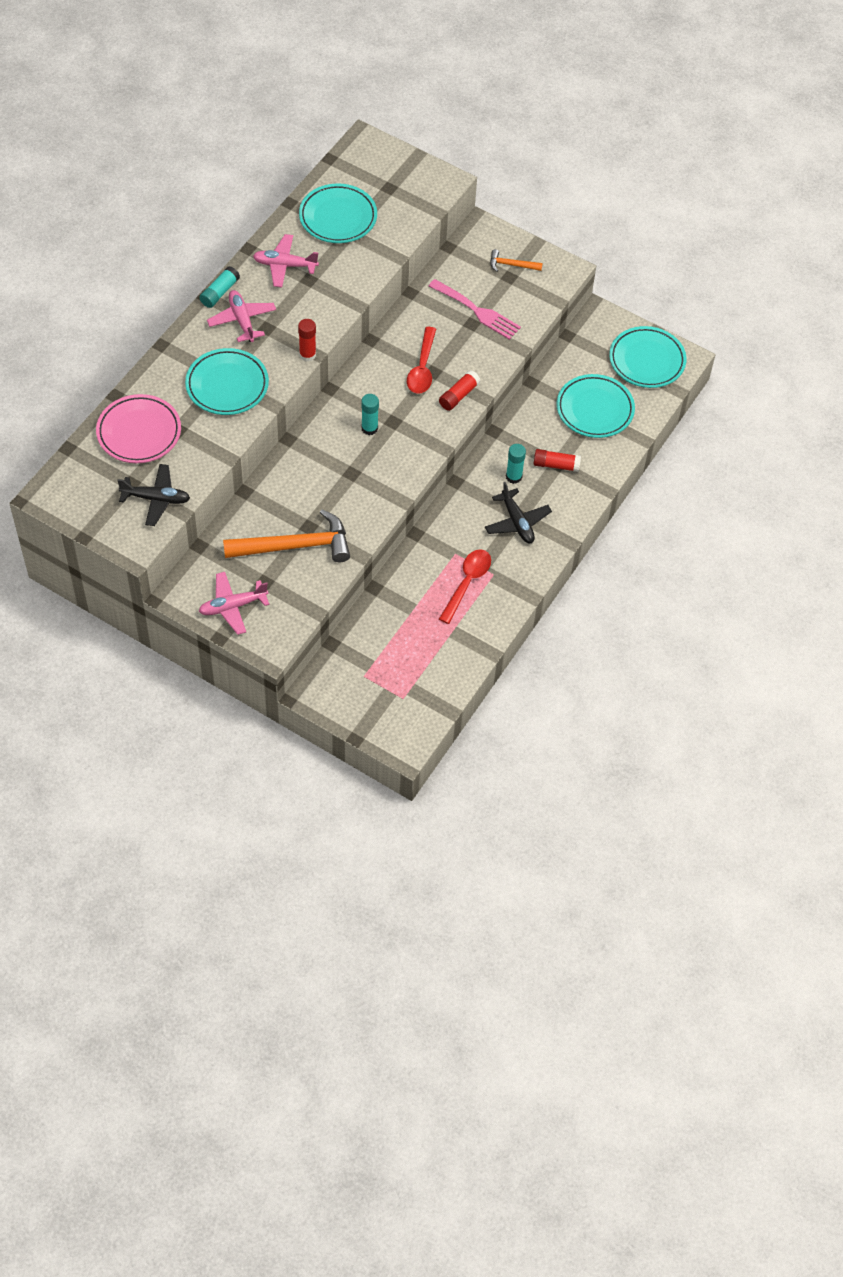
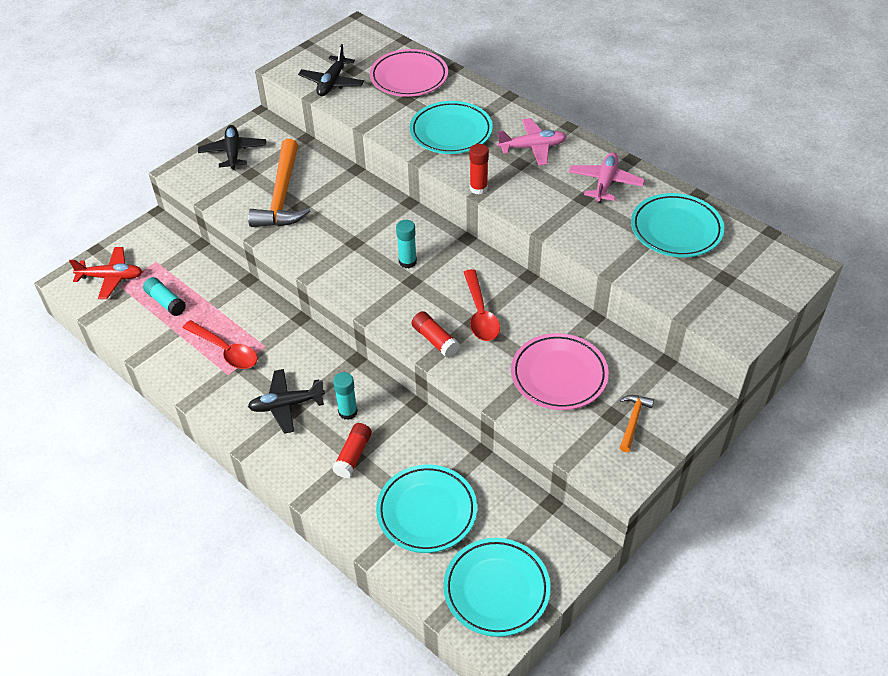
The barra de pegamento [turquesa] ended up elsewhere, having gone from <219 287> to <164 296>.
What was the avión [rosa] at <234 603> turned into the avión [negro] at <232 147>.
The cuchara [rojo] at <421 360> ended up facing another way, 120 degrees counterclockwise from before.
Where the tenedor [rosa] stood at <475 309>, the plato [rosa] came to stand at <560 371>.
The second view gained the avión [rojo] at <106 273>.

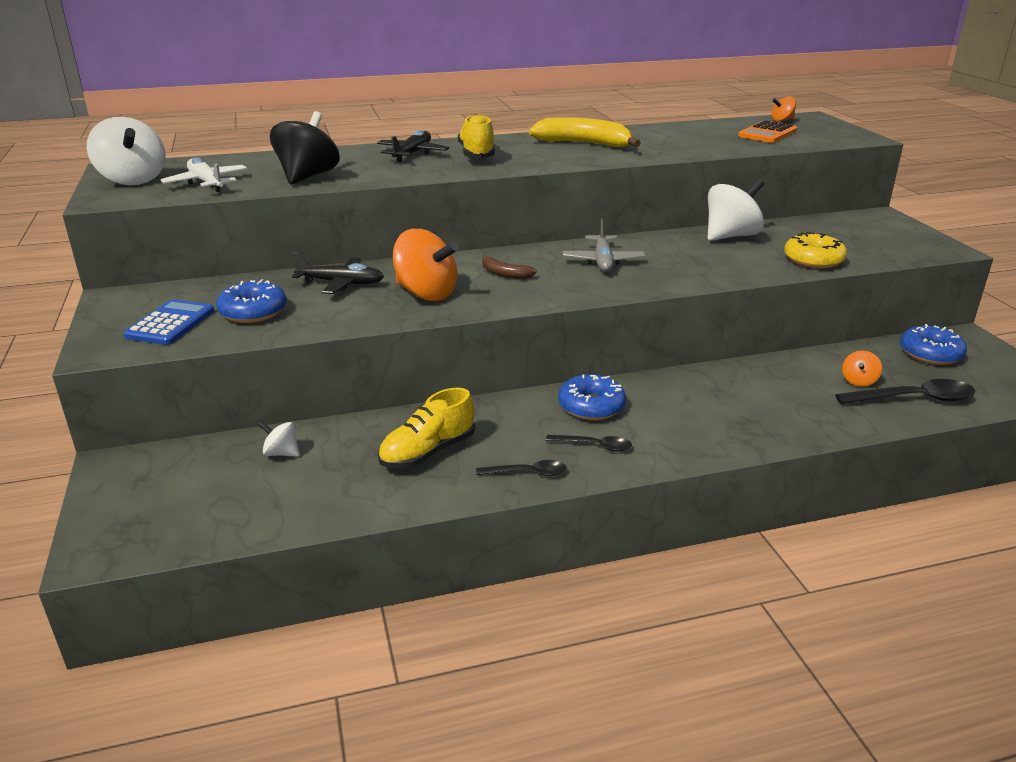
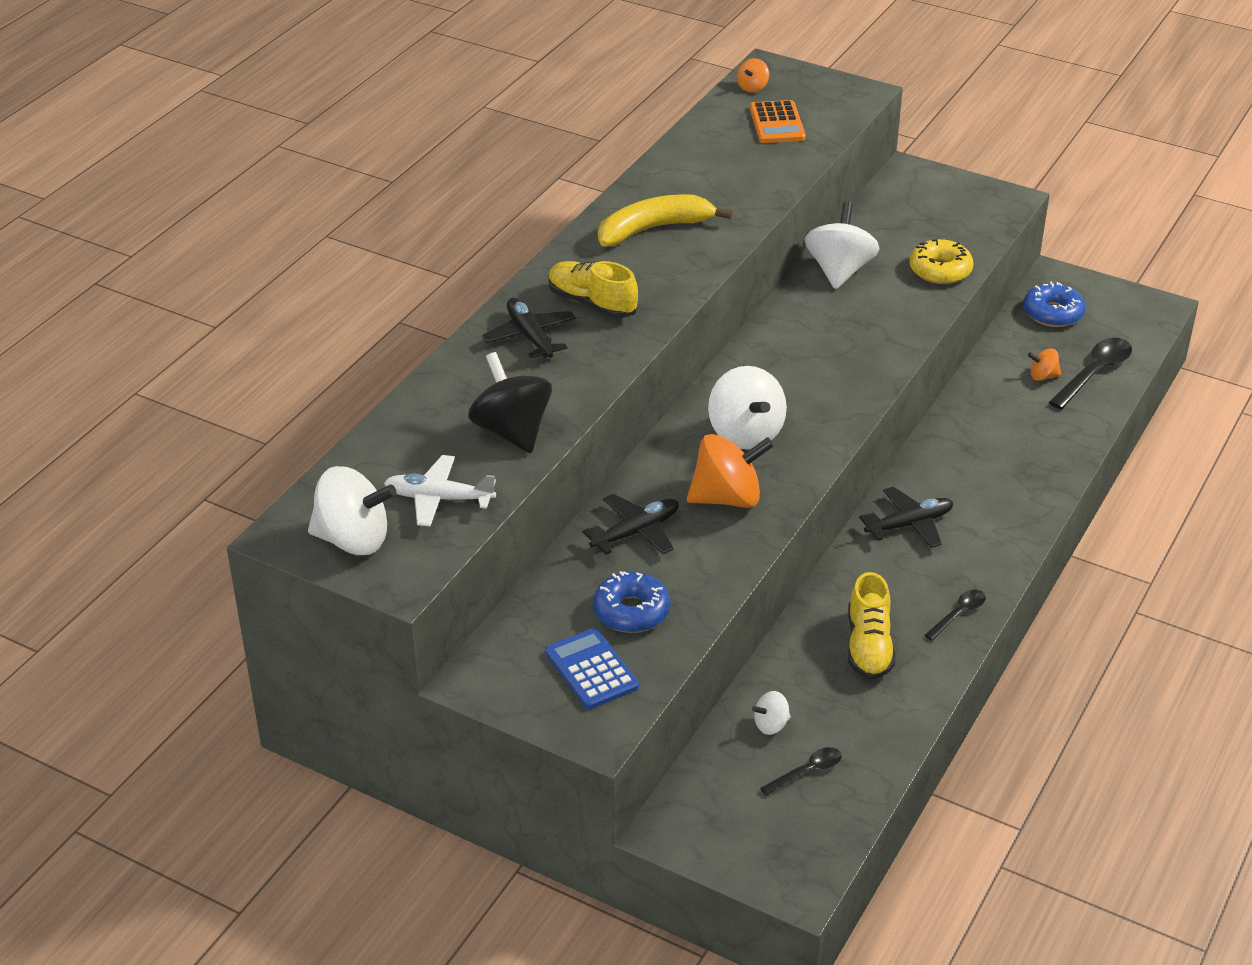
Where the plátano [marrón] stood at <509 267>, the peonza [blanco] came to stand at <747 408>.
The cuchara [negro] ended up elsewhere, having gone from <589 443> to <801 771>.
Where the rosquilla [azul] stood at <592 397>, the avión [negro] came to stand at <906 517>.
The second view lost the avión [gris] at <603 245>.
The peonza [naranja] at <862 368> ended up facing another way, 105 degrees clockwise from before.

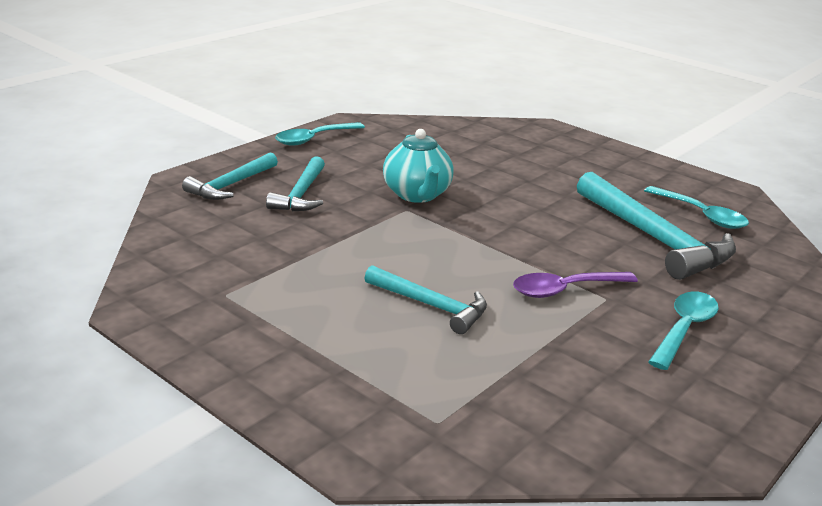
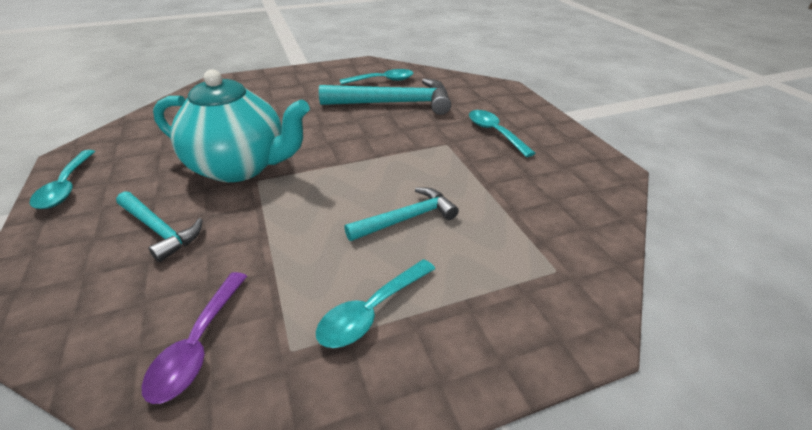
The second view lost the martillo [turquesa] at <230 176>.
The size of the tetera [turquesa] at <418 166> changed by a factor of 1.57.
The cuchara [morado] ended up elsewhere, having gone from <575 285> to <194 338>.
The second view gained the cuchara [turquesa] at <375 303>.

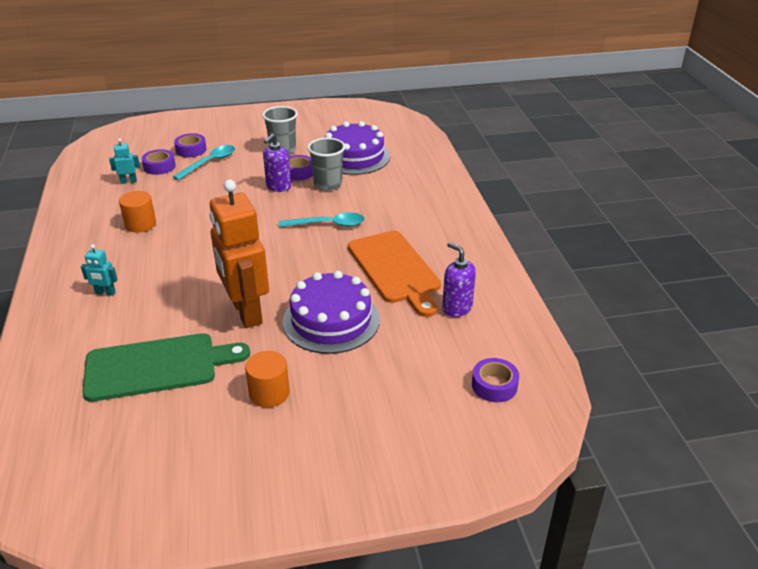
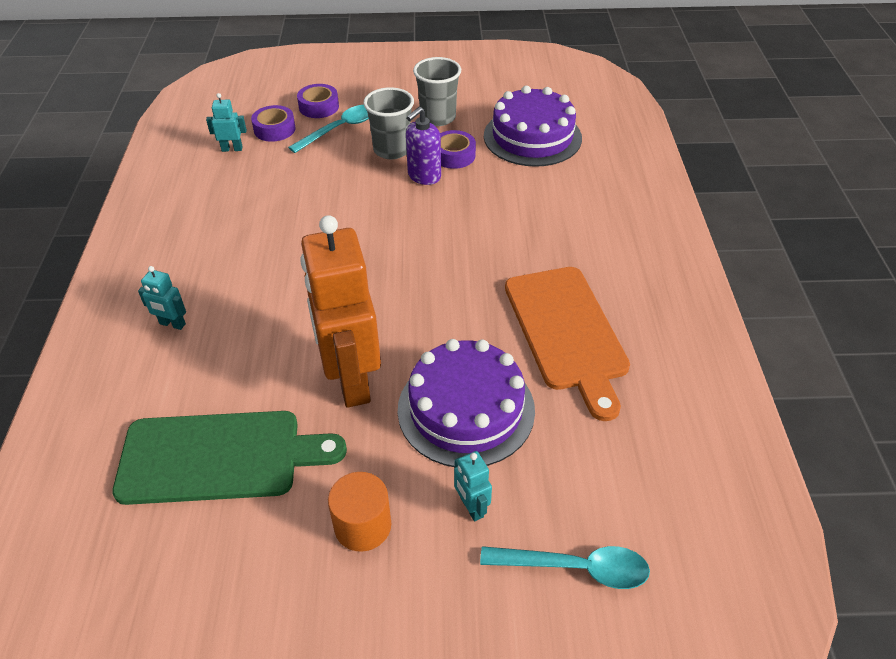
The second view lost the cilindro [naranja] at <137 211>.
The cuchara [turquesa] ended up elsewhere, having gone from <322 219> to <565 567>.
The vaso [gris] ended up elsewhere, having gone from <326 164> to <388 123>.
The second view lost the dispensador de jabón [morado] at <459 279>.
The second view lost the cinta adhesiva [morado] at <495 380>.
The second view gained the robot [turquesa] at <473 486>.

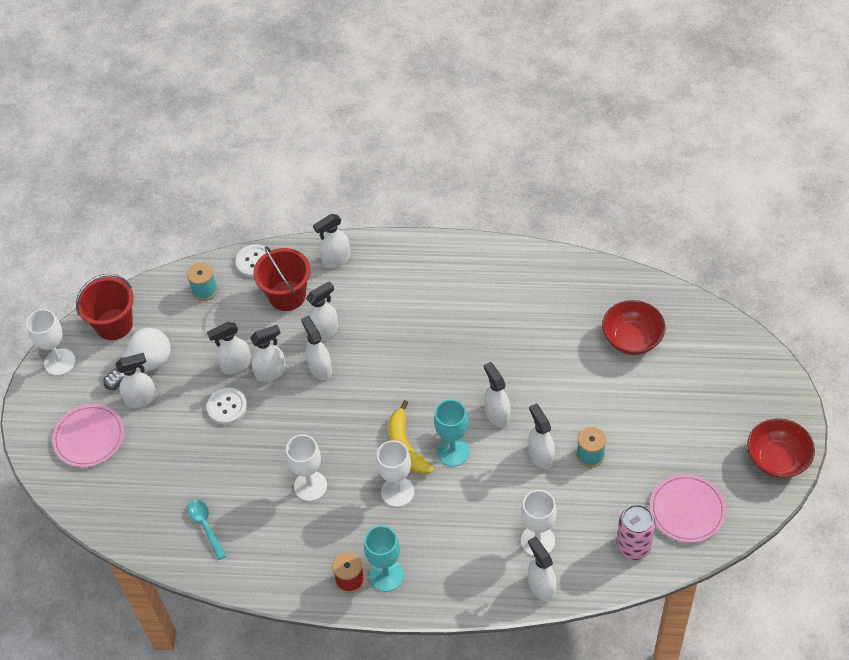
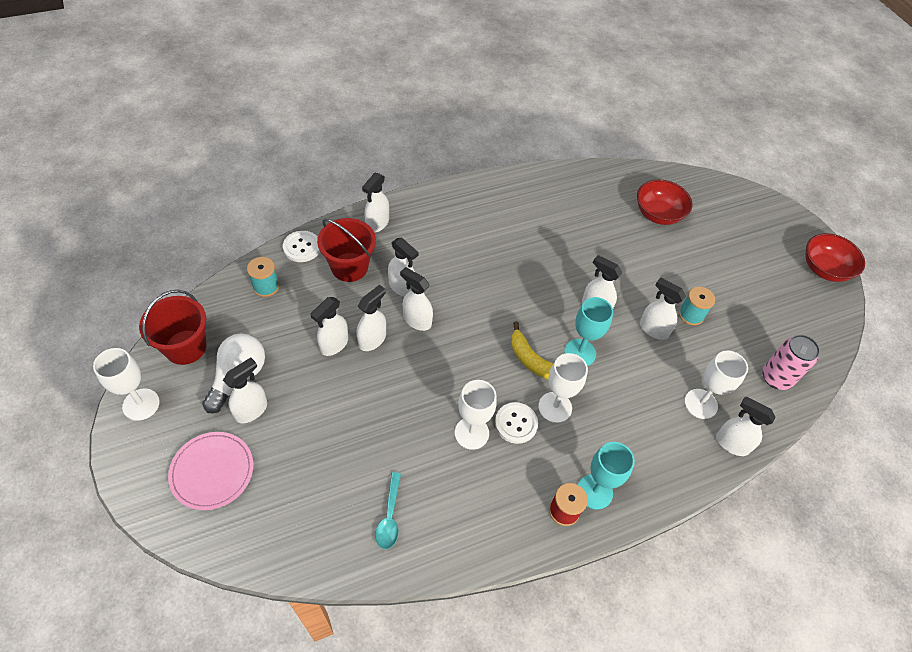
The cuchara [turquesa] at <207 530> ended up facing another way, 120 degrees counterclockwise from before.
The botón [blanco] ended up elsewhere, having gone from <227 406> to <516 423>.
The pulverizador [blanco] at <322 311> ended up facing another way, 105 degrees clockwise from before.
The second view lost the plato [rosa] at <688 508>.

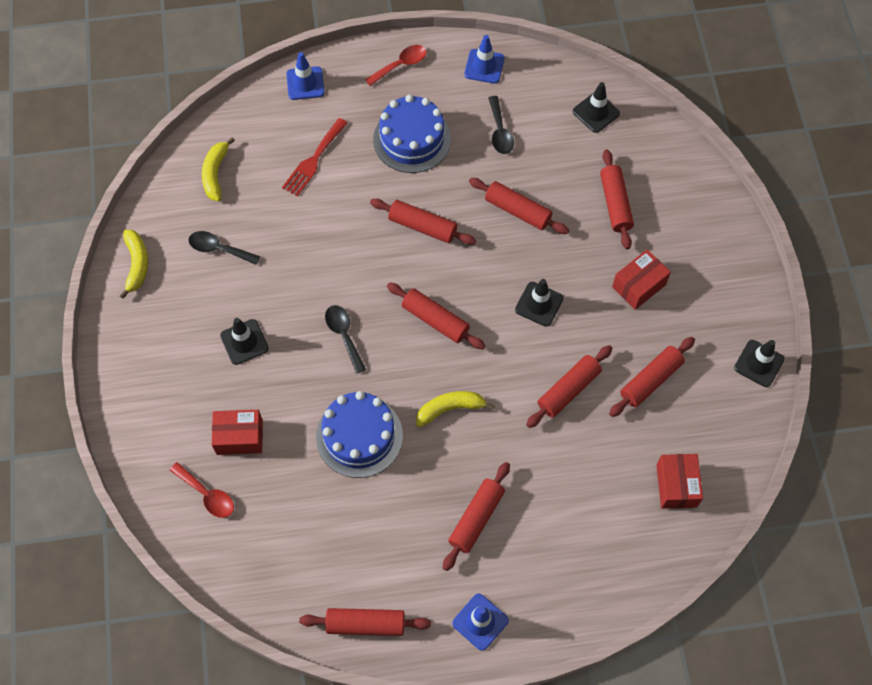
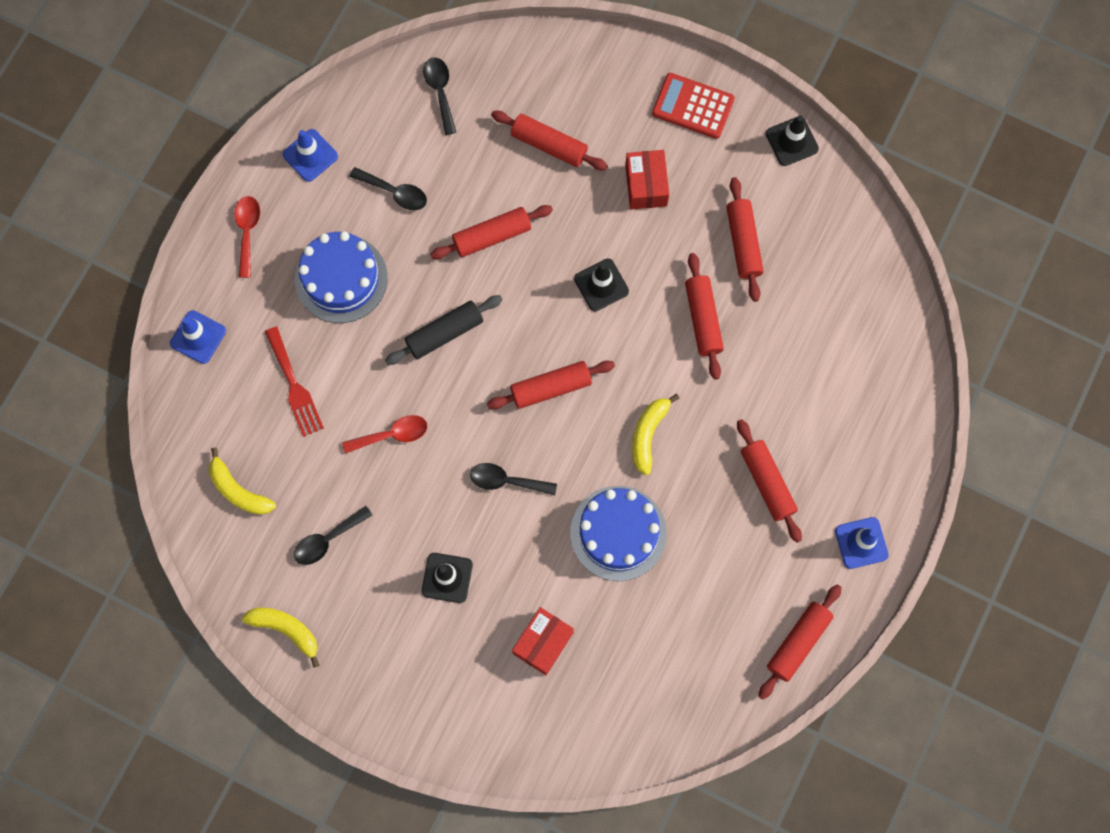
The cuchara [rojo] ended up elsewhere, having gone from <202 490> to <384 434>.
What was the rodillo [rojo] at <423 222> turned into the rodillo [negro] at <443 330>.
Where the cono de tráfico [negro] stood at <596 107>, the cuchara [negro] came to stand at <439 96>.
The second view lost the caja [rojo] at <679 481>.
The second view gained the calculadora [rojo] at <693 106>.

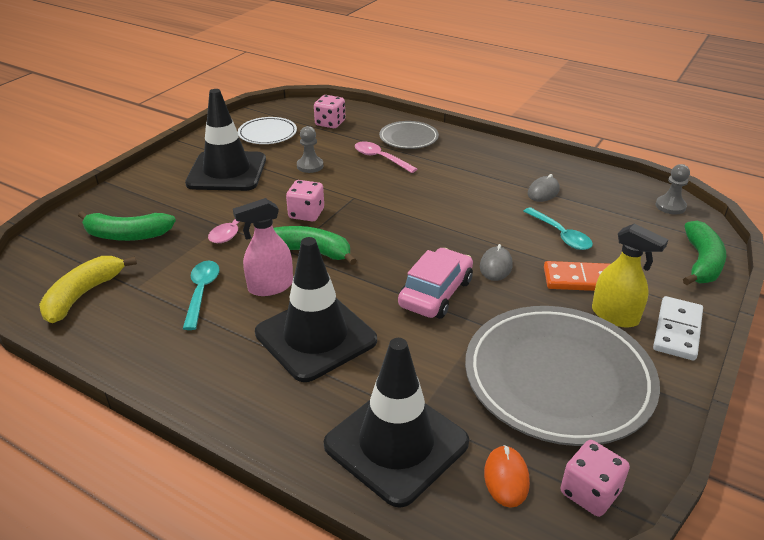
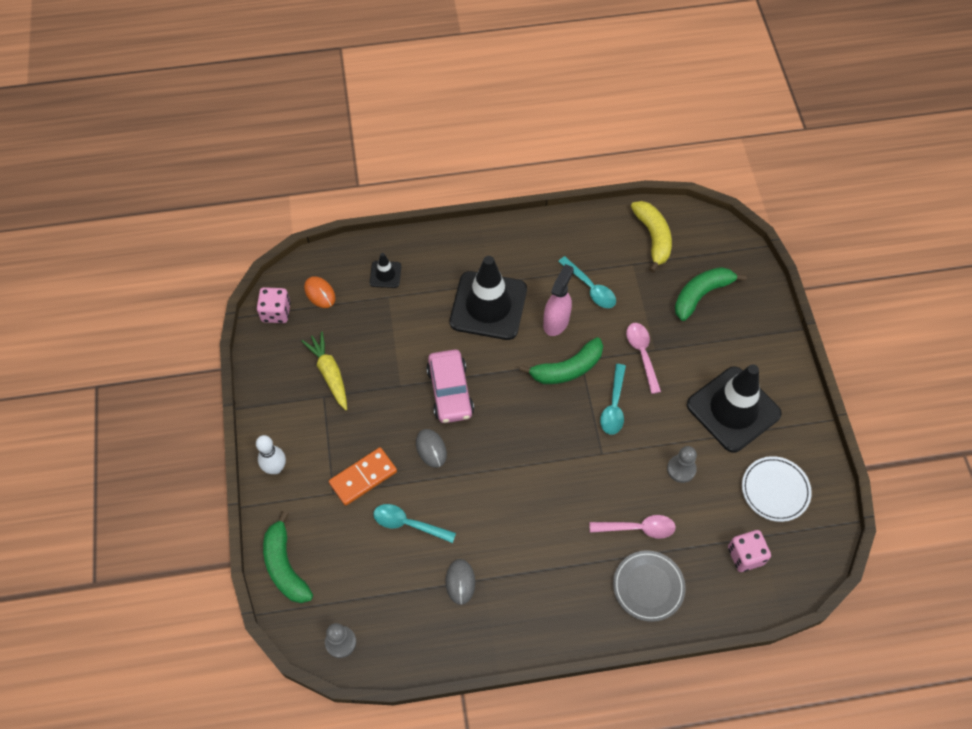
Where the dado [rosa] stood at <305 200>, the cuchara [turquesa] came to stand at <613 399>.
The size of the cono de tráfico [negro] at <396 423> changed by a factor of 0.44.
Where the plato [gris] stood at <562 376>, the zanahoria [amarillo] came to stand at <324 371>.
The second view lost the pulverizador [amarillo] at <630 275>.
Where the ficha de dominó [blanco] stood at <678 328>, the bolo [blanco] came to stand at <271 454>.

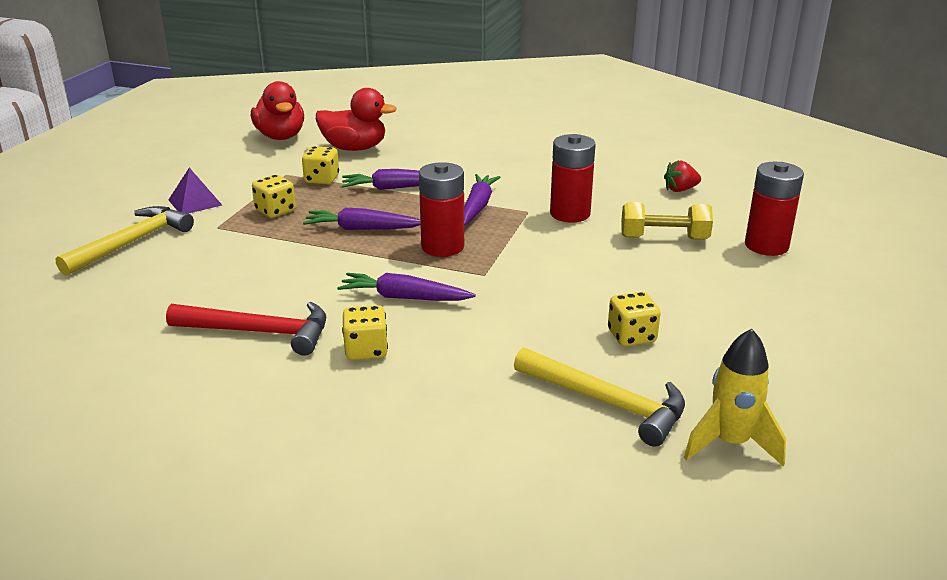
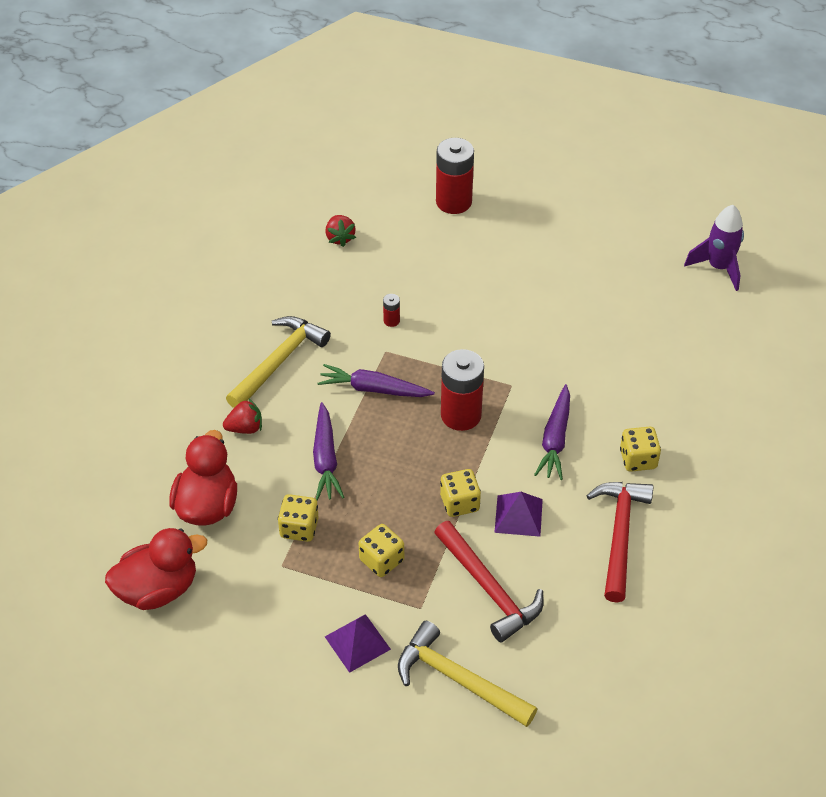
The second view lost the zanahoria [morado] at <361 219>.
The martillo [amarillo] ended up elsewhere, having gone from <599 397> to <278 362>.
The size of the pila [rojo] at <573 178> changed by a factor of 0.42.
The dado [amarillo] ended up elsewhere, having gone from <634 319> to <460 493>.
The second view lost the mancuerna [amarillo] at <667 221>.
What was the cohete [amarillo] at <735 397> turned into the cohete [morado] at <714 248>.
The second view gained the fresa [rojo] at <242 416>.
The second view gained the martillo [rojo] at <489 581>.
The second view gained the pirámide [morado] at <518 514>.

